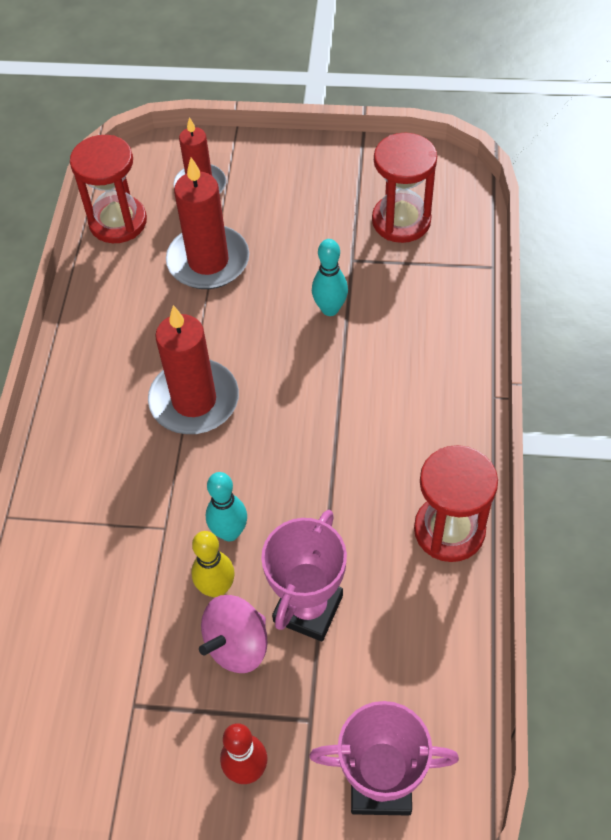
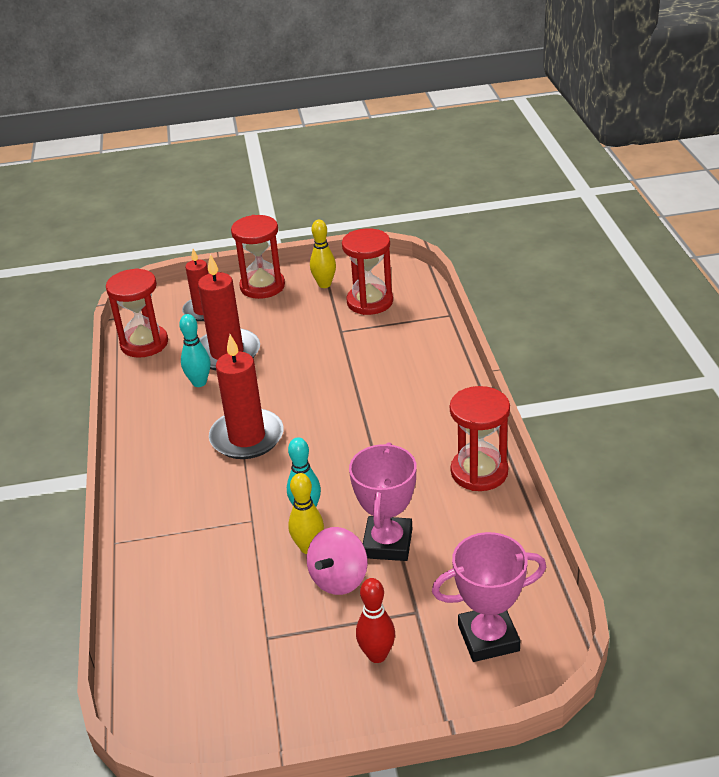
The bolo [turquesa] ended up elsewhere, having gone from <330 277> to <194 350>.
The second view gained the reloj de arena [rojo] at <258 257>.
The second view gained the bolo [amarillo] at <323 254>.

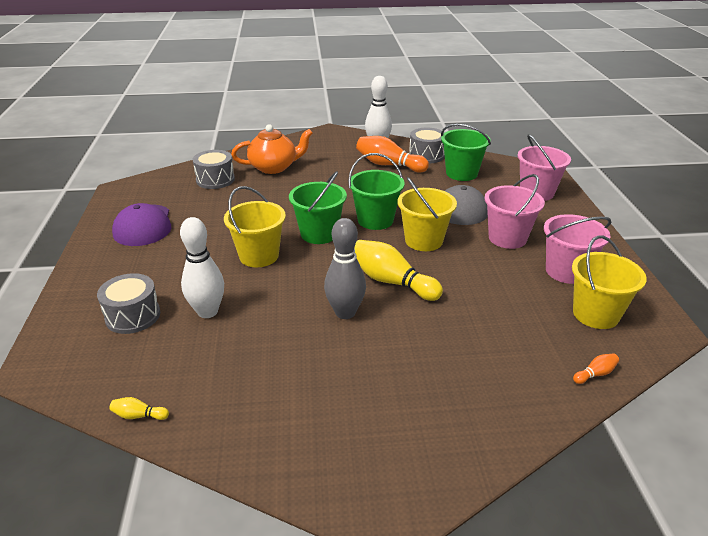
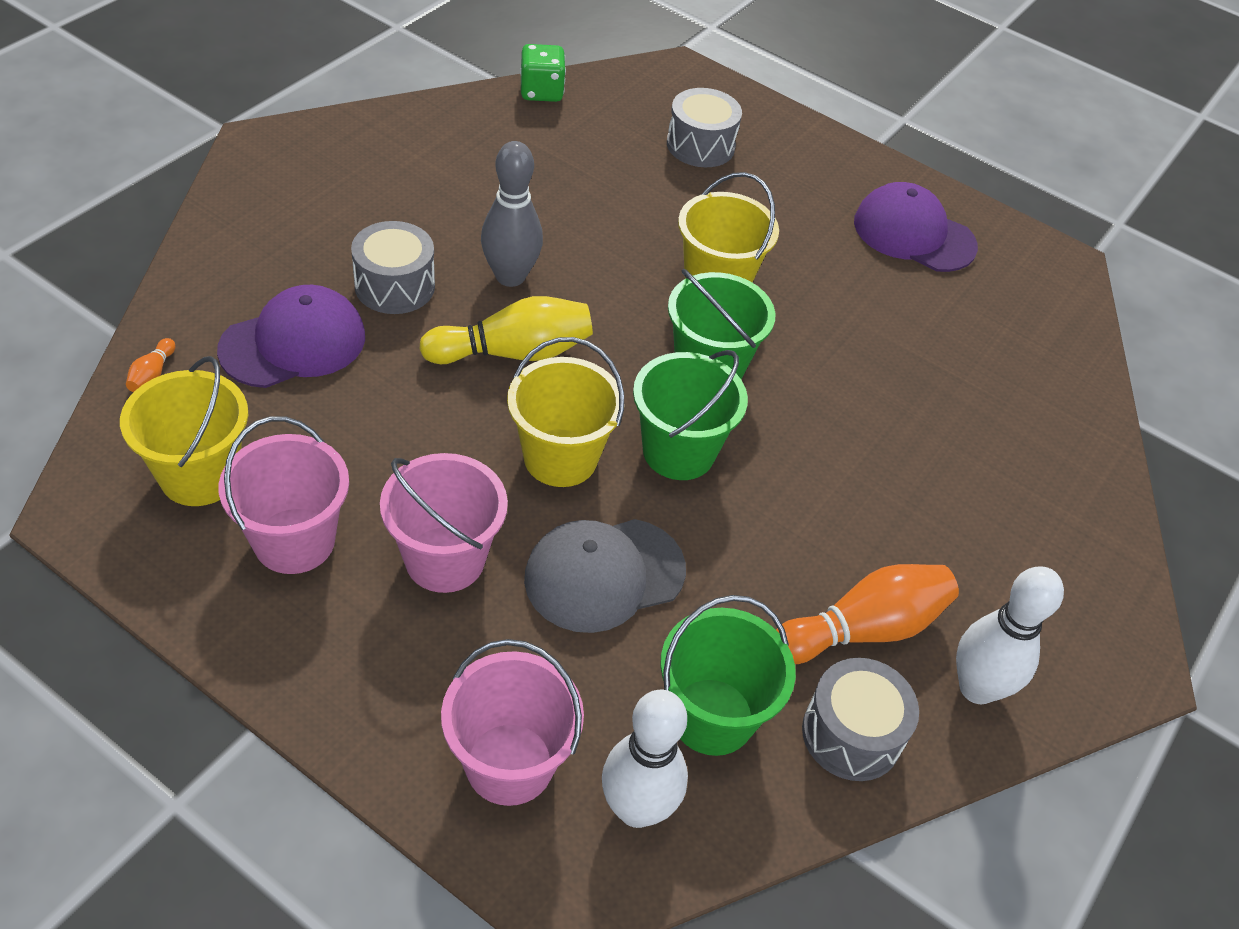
Where the bolo [amarillo] stood at <139 408>, the dado [verde] came to stand at <543 73>.
The bolo [blanco] ended up elsewhere, having gone from <202 267> to <645 759>.
The tambor [gris] ended up elsewhere, having gone from <213 169> to <393 267>.
The second view lost the tetera [naranja] at <272 149>.
The second view gained the gorra [morado] at <291 336>.

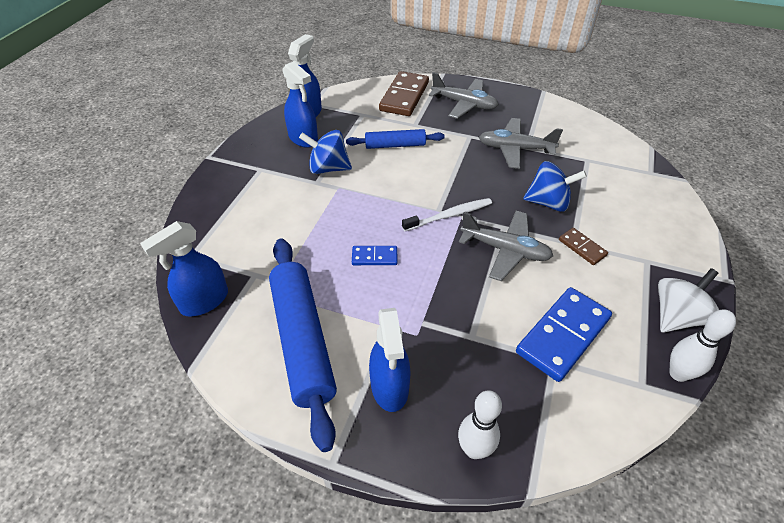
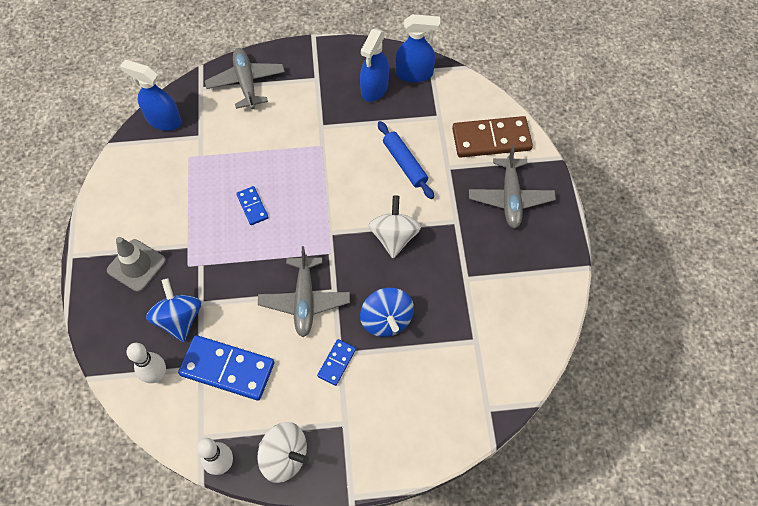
The second view lost the rodillo [azul] at <303 345>.
The peonza [azul] ended up elsewhere, having gone from <325 152> to <173 310>.
Where the pulverizador [azul] stood at <390 360>, the cono de tráfico [gris] came to stand at <136 264>.
The second view lost the cepillo de dientes [blanco] at <447 214>.
The bolo [blanco] ended up elsewhere, having gone from <480 424> to <146 363>.
The avión [gris] ended up elsewhere, having gone from <521 143> to <245 78>.
What was the ficha de dominó [marrón] at <583 246> turned into the ficha de dominó [azul] at <336 362>.
The second view gained the peonza [blanco] at <394 227>.

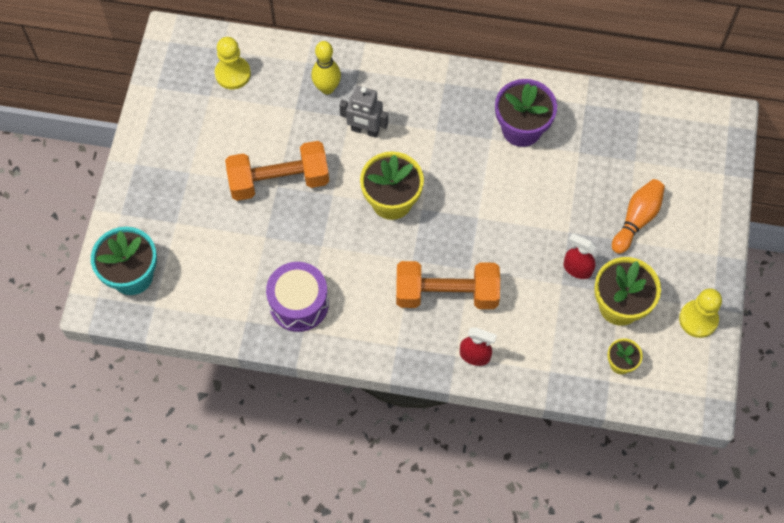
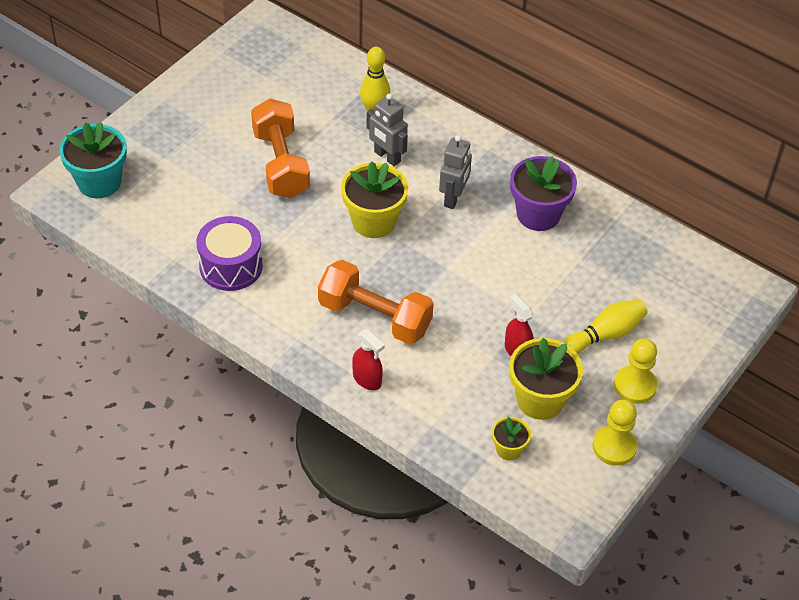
The peón [amarillo] ended up elsewhere, having gone from <233 63> to <636 371>.
The mancuerna [naranja] at <277 171> ended up facing another way, 60 degrees clockwise from before.
What was the bolo [naranja] at <638 216> turned into the bolo [amarillo] at <605 326>.
The second view gained the robot [gris] at <455 172>.

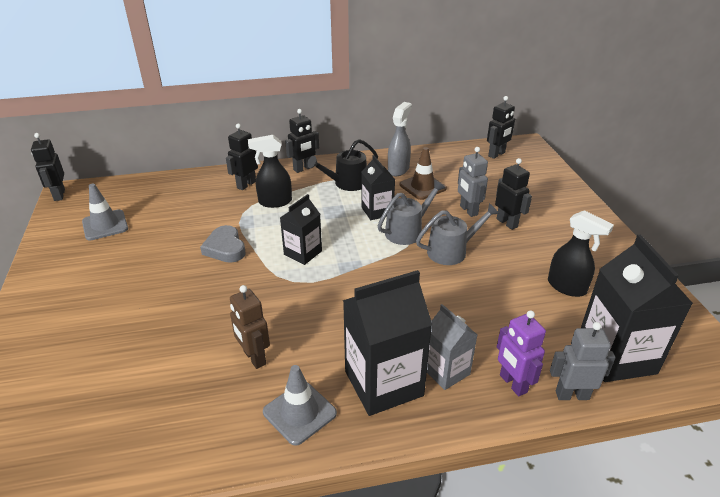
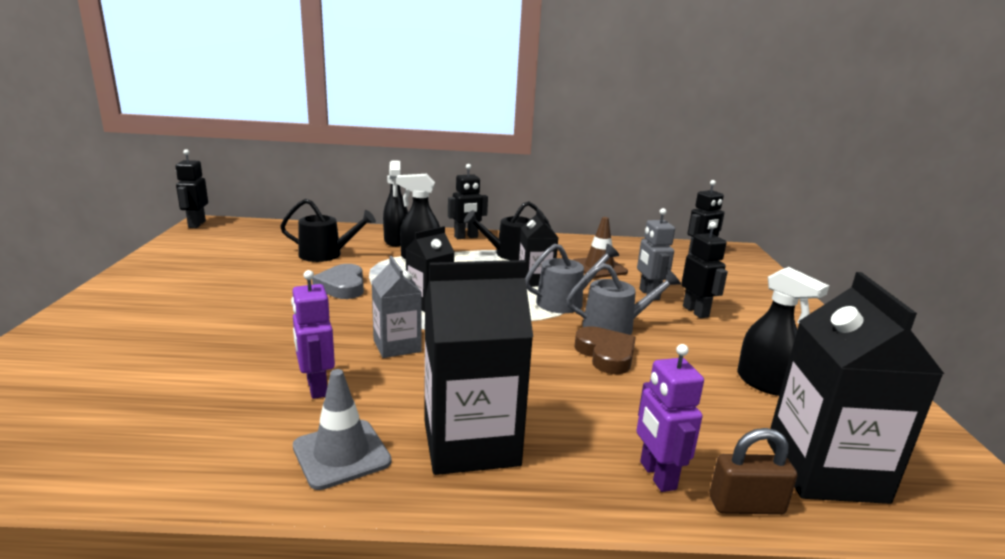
The second view lost the cono de tráfico [gris] at <105 212>.
Where the robot [negro] stood at <242 156>, the pulverizador [negro] came to stand at <395 203>.
What was the robot [marrón] at <250 327> turned into the robot [morado] at <313 334>.
The second view lost the pulverizador [gris] at <400 139>.
The cartón de leche [gris] ended up elsewhere, having gone from <452 347> to <396 307>.
Where the robot [gris] stood at <583 361>, the candado [marrón] came to stand at <753 471>.
The second view gained the regadera [negro] at <328 230>.
The second view gained the corazón [marrón] at <605 350>.

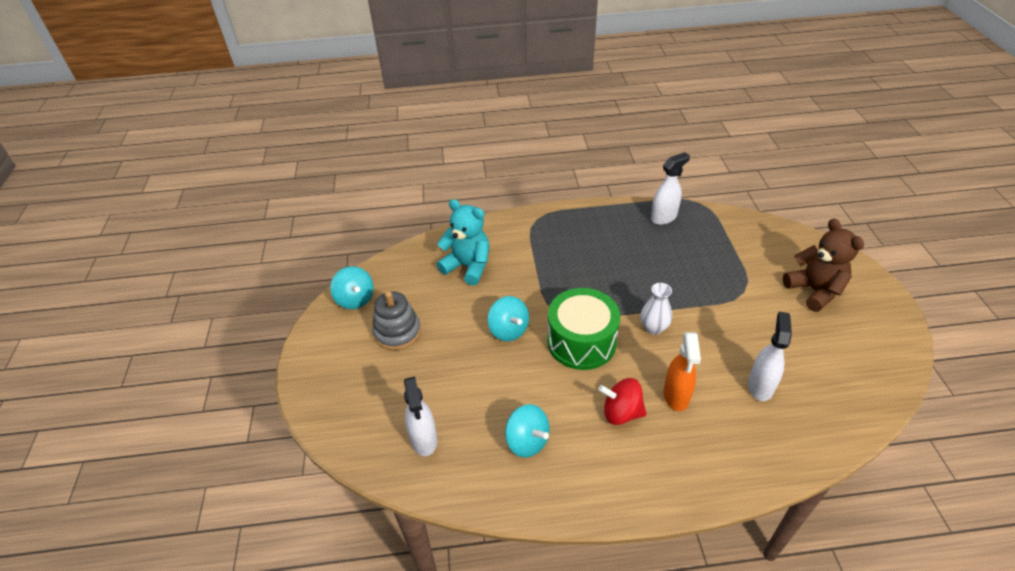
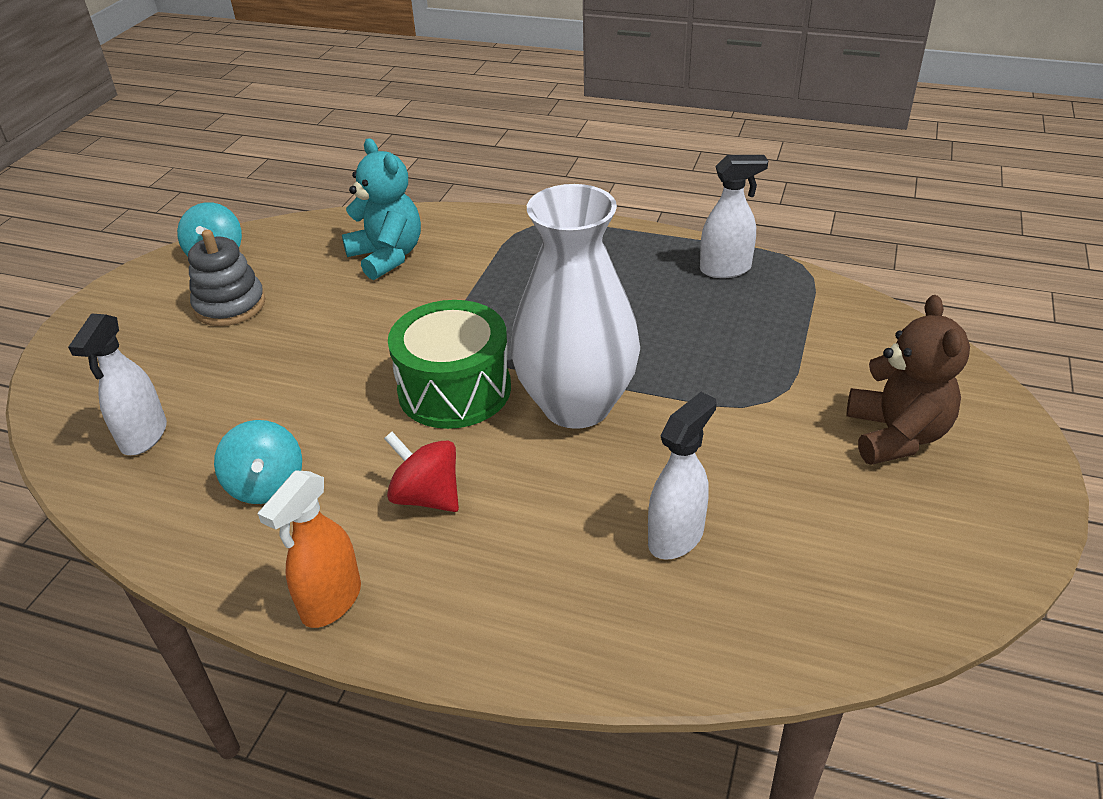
The second view lost the peonza [turquesa] at <508 318>.
The size of the florero [blanco] at <656 309> changed by a factor of 2.35.
The pulverizador [naranja] ended up elsewhere, having gone from <682 371> to <309 549>.

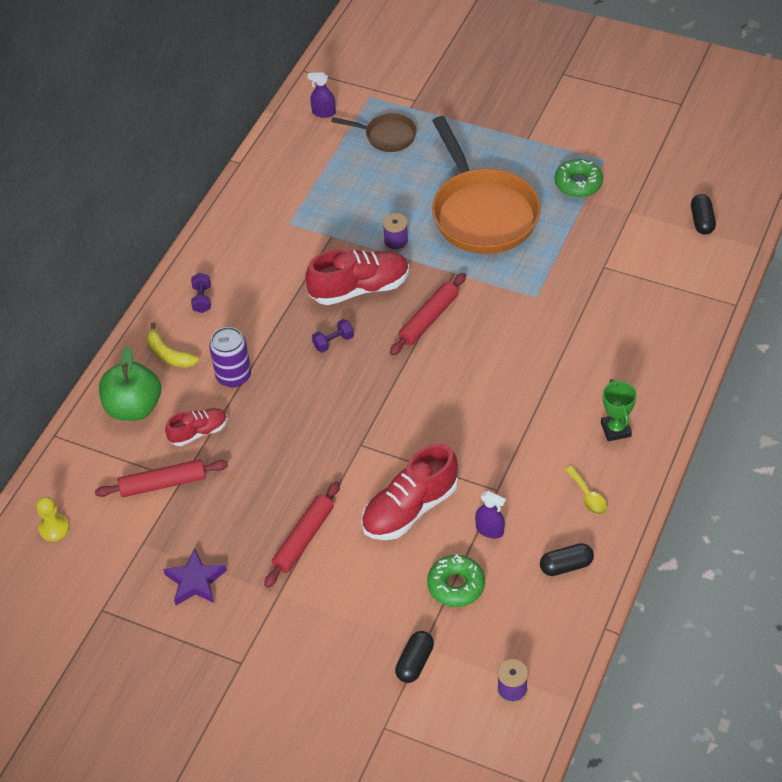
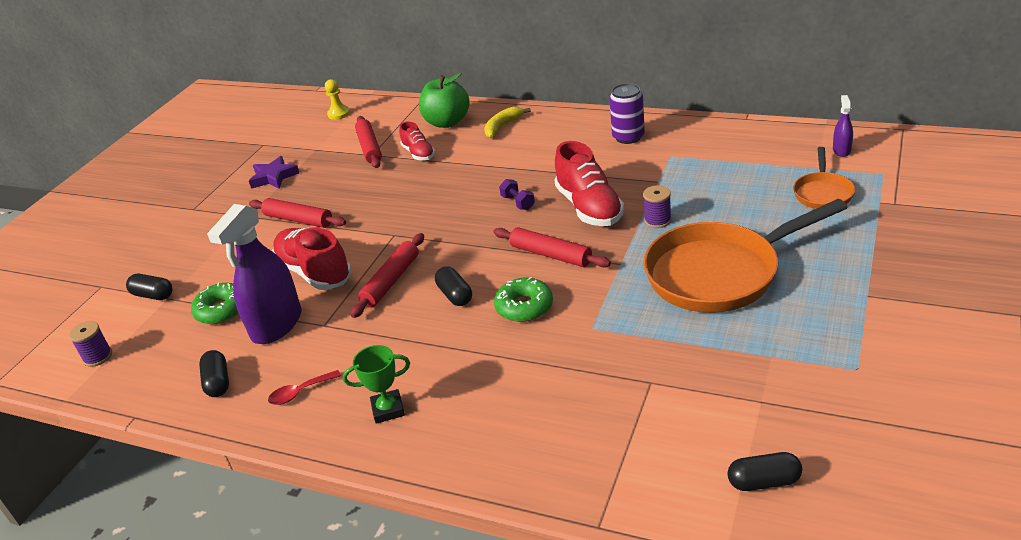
The second view lost the mancuerna [morado] at <201 293>.
The lata [morado] ended up elsewhere, having gone from <230 357> to <627 113>.
What was the sartén [marrón] at <374 132> turned into the sartén [naranja] at <824 178>.
The size of the pulverizador [morado] at <490 515> changed by a factor of 2.20.
The rosquilla [verde] ended up elsewhere, having gone from <579 178> to <523 299>.
What was the cuchara [amarillo] at <586 490> turned into the cuchara [rojo] at <304 387>.
The second view gained the rodillo [rojo] at <387 275>.
The second view gained the cápsula [negro] at <453 286>.

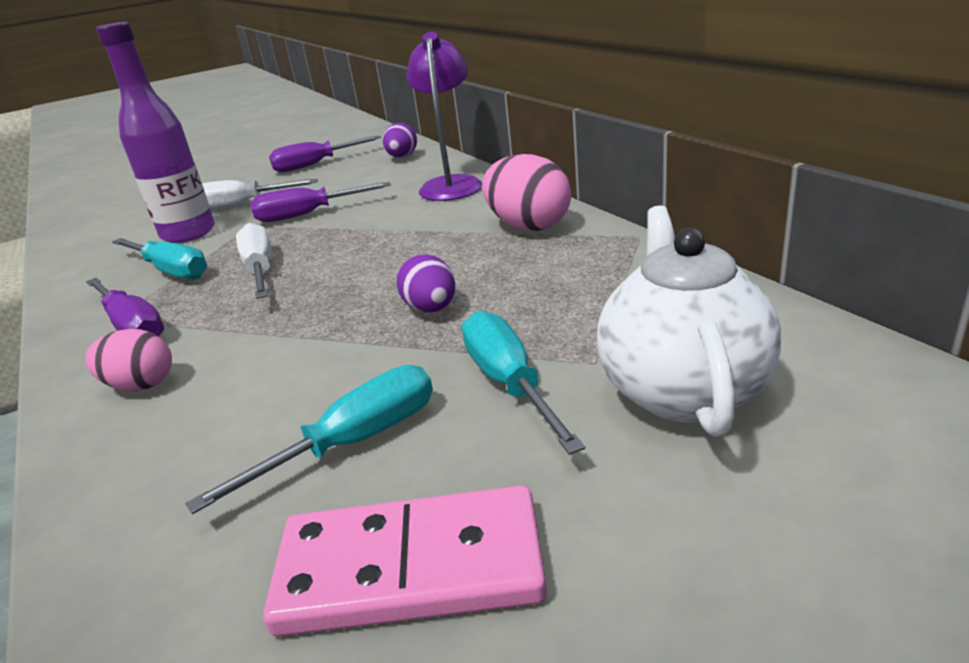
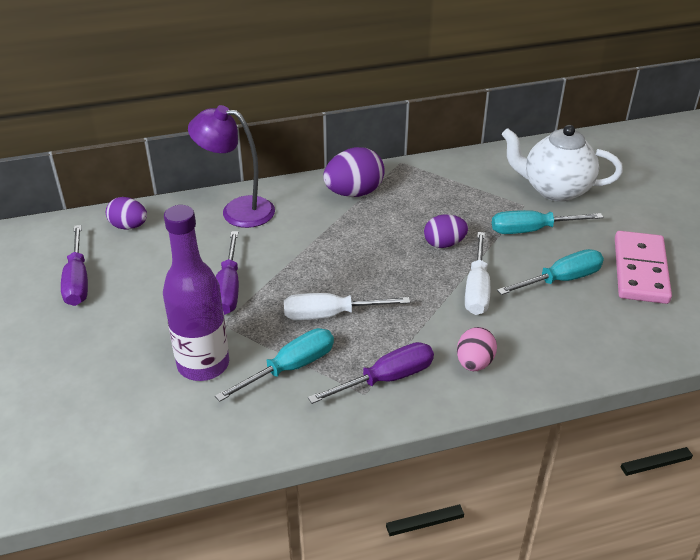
The destornillador [turquesa] at <309 439> ended up facing another way, 90 degrees clockwise from before.
The destornillador [blanco] ended up elsewhere, having gone from <260 194> to <477 273>.
What was the huevo [rosa] at <526 192> turned into the huevo [morado] at <354 172>.

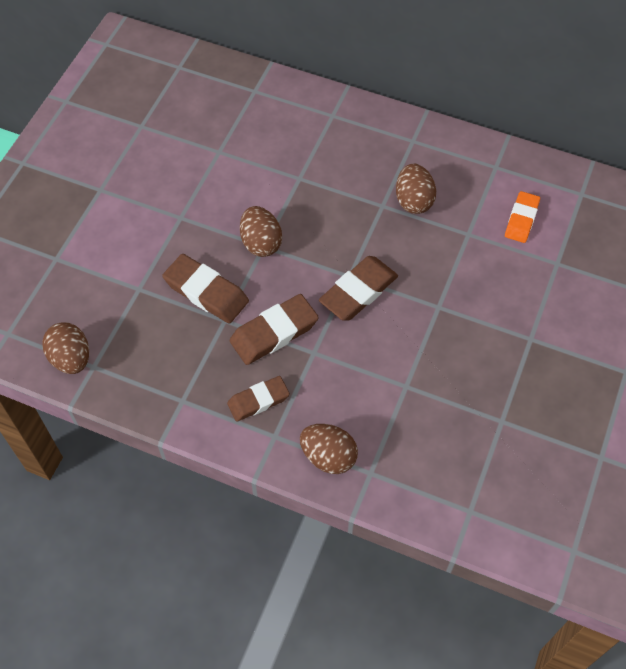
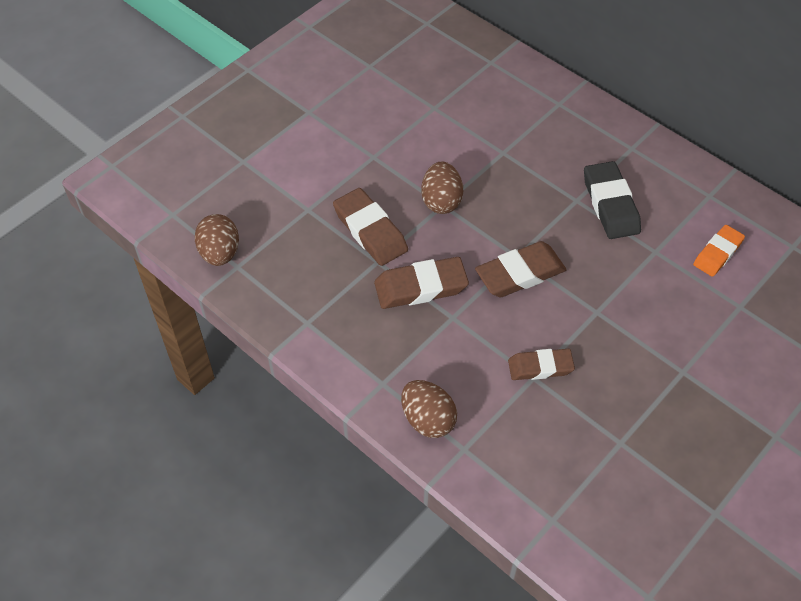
The goma de borrar [marrón] ended up elsewhere, having gone from <258 398> to <541 364>.
Where the huevo [marrón] stood at <416 189>, the goma de borrar [negro] came to stand at <612 200>.

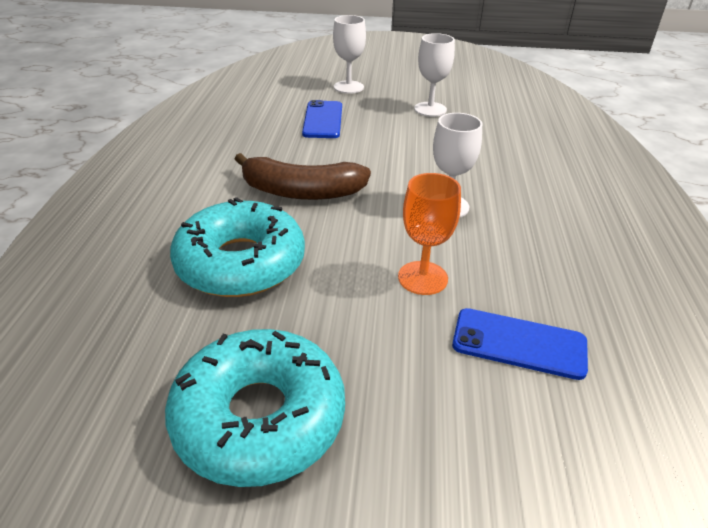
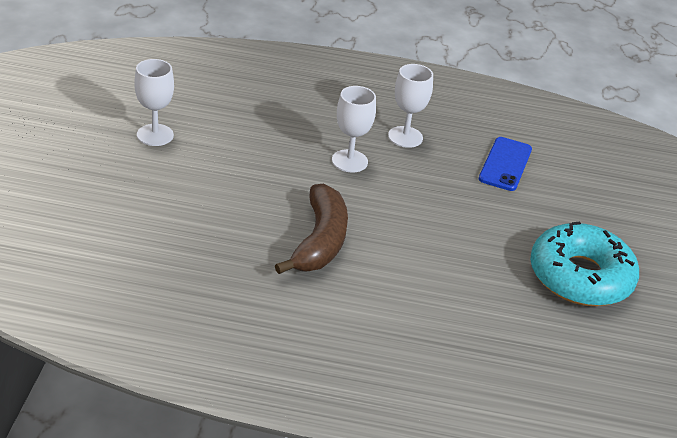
The second view lost the rosquilla [turquesa] at <237 247>.
The second view lost the móvil [azul] at <322 119>.
The copa [blanco] ended up elsewhere, having gone from <349 54> to <410 106>.
The second view lost the copa [naranja] at <429 234>.

